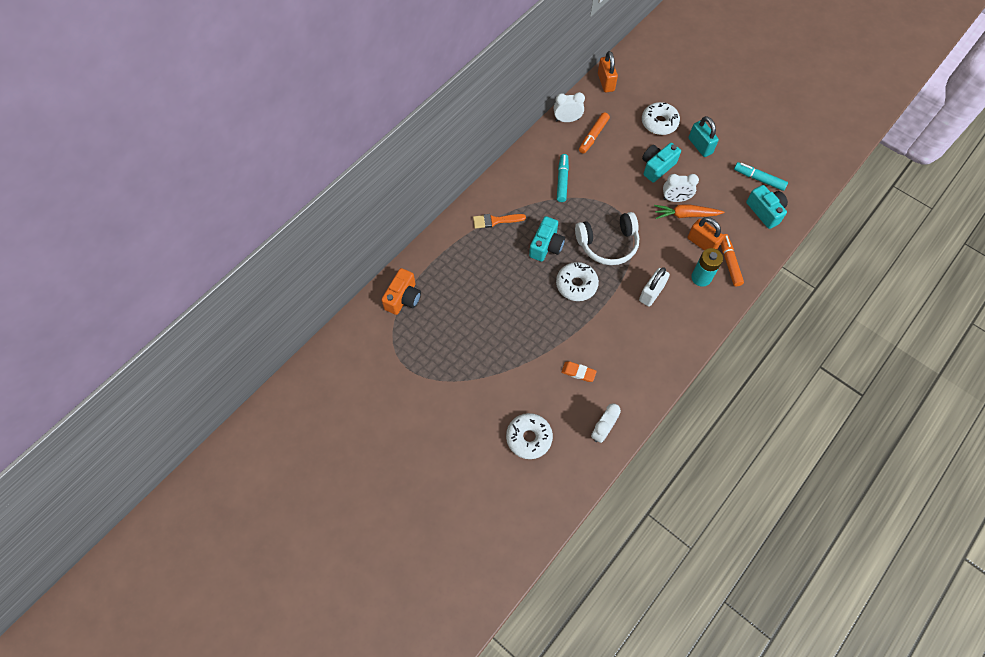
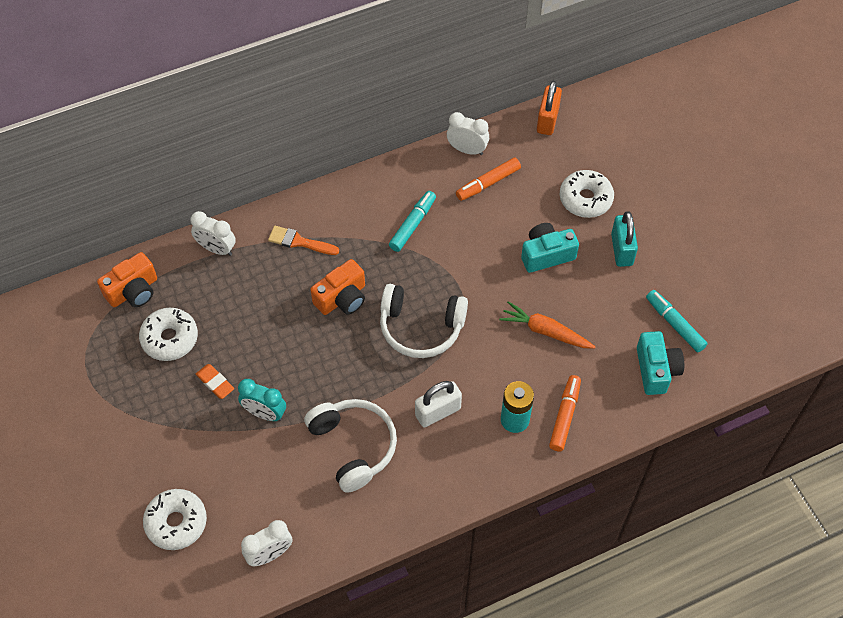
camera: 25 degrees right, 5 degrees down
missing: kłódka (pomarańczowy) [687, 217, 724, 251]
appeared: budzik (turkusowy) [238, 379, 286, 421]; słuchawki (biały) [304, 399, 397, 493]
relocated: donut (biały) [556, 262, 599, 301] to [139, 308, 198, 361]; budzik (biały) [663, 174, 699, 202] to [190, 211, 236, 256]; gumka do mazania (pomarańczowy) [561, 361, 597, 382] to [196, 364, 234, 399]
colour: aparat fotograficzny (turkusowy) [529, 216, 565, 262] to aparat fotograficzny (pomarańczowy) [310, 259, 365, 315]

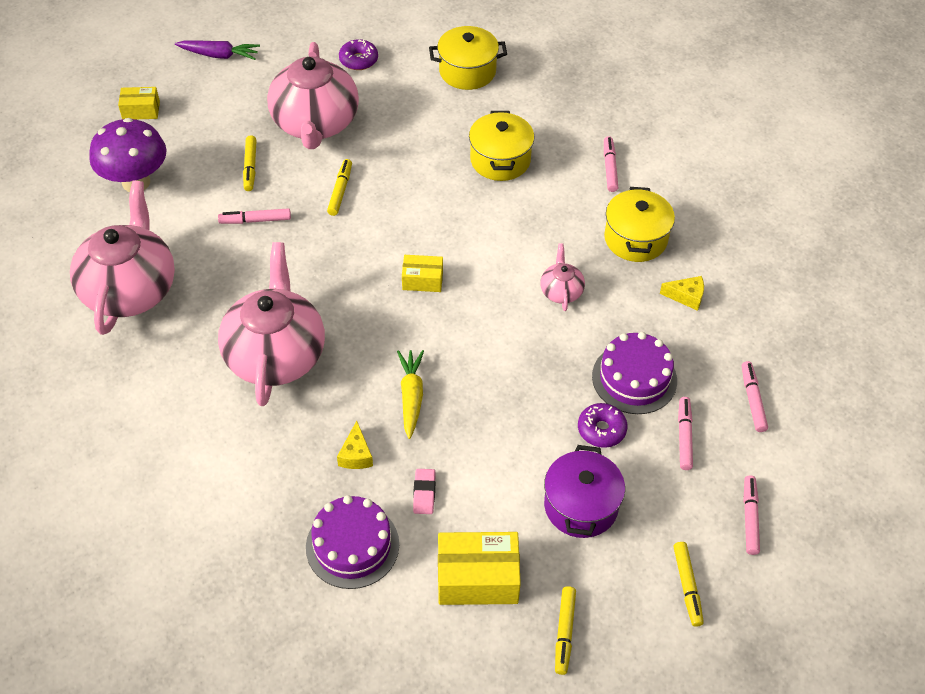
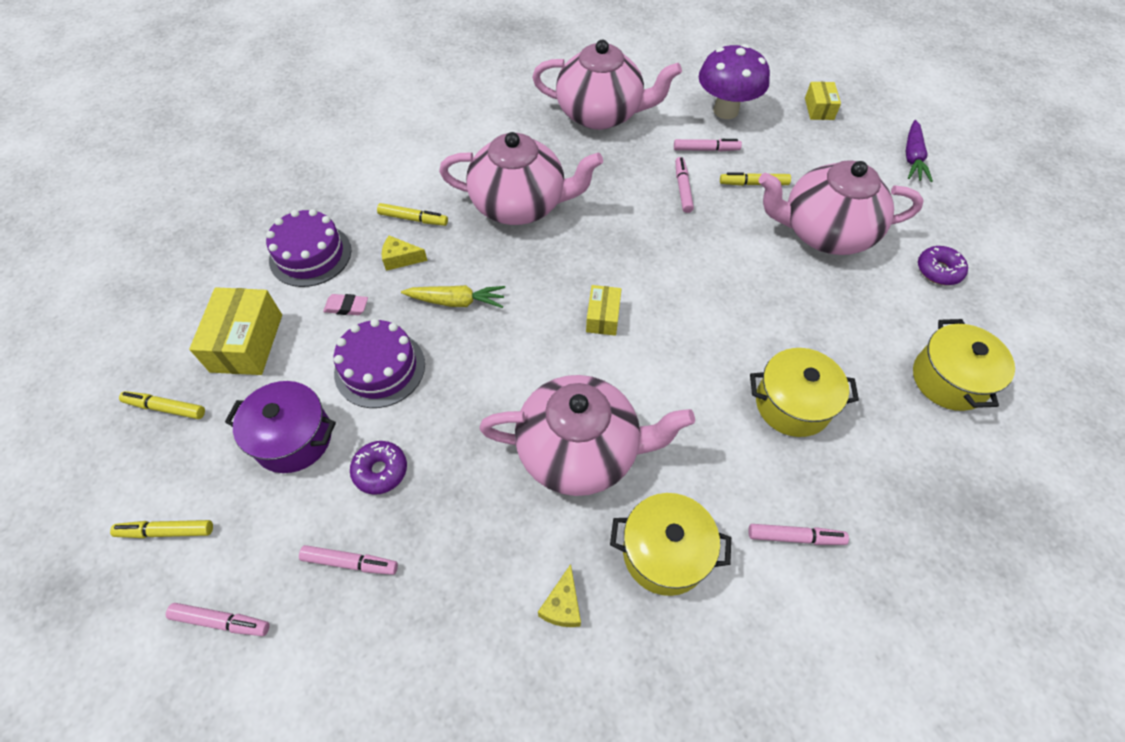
camera: 95 degrees right, 5 degrees up
relocated: tort (fioletowy) [592, 332, 677, 414] to [334, 319, 425, 408]; flamaster (żółty) [327, 159, 352, 216] to [377, 203, 448, 226]; flamaster (różowy) [742, 361, 768, 432] to [674, 139, 742, 152]
size: imbryk (różowy) [540, 243, 585, 311] = [479, 375, 695, 496] x2.25

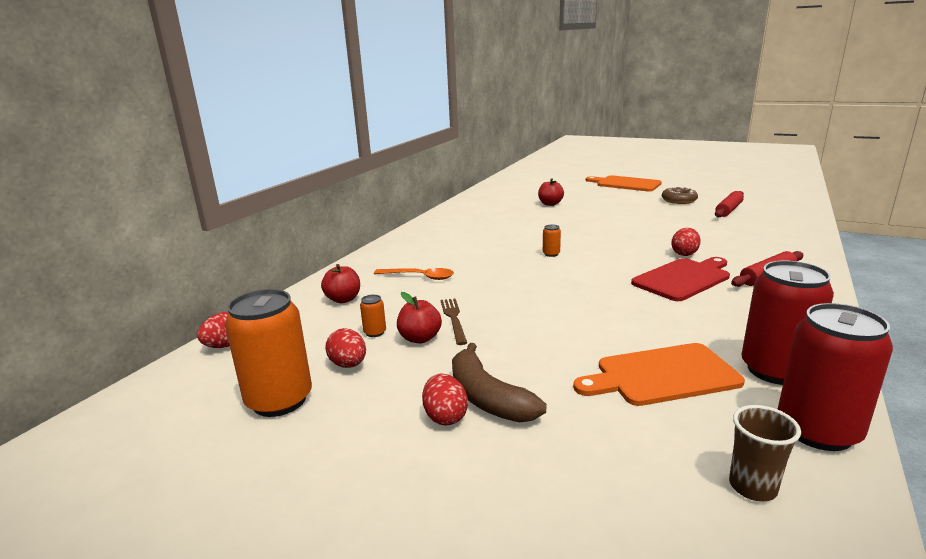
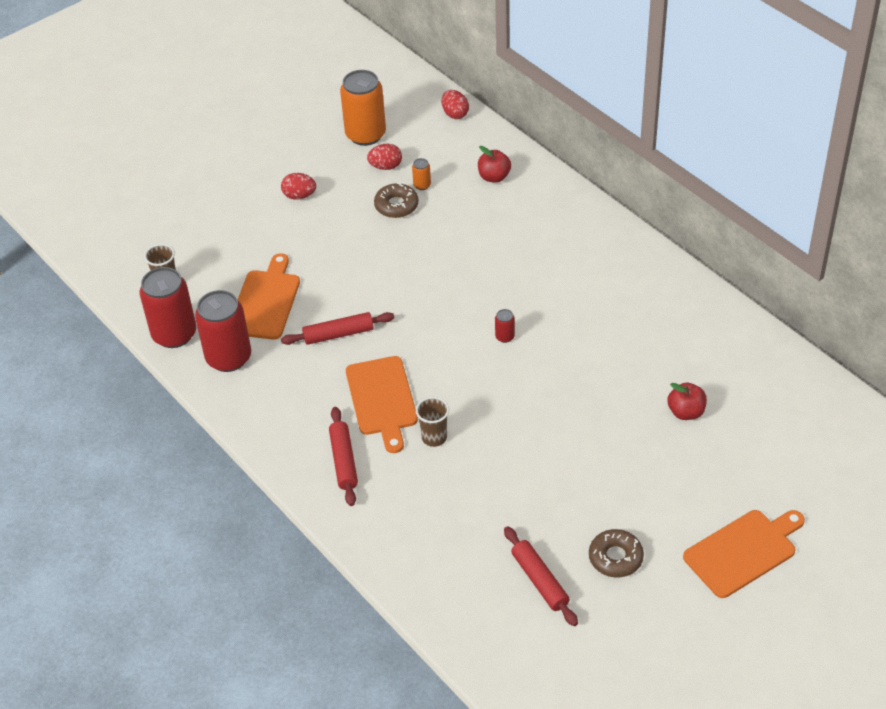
camera: 115 degrees right, 25 degrees up
missing: łyżka (pomarańczowy) [374, 268, 454, 280]; widelec (brązowy) [440, 298, 467, 345]; banan (brązowy) [452, 343, 546, 422]
appeared: wałek do ciasta (czerwony) [281, 312, 394, 345]
exchanged: jabłko (czerwony) [397, 292, 442, 344] to donut (brązowy) [374, 183, 419, 218]; jajko (czerwony) [671, 228, 701, 256] to szklanka (brązowy) [416, 397, 449, 447]
colour: deska do krojenia (czerwony) [631, 257, 730, 301] to deska do krojenia (pomarańczowy) [346, 356, 418, 453]; puszka (pomarańczowy) [543, 224, 561, 257] to puszka (czerwony) [495, 309, 515, 343]

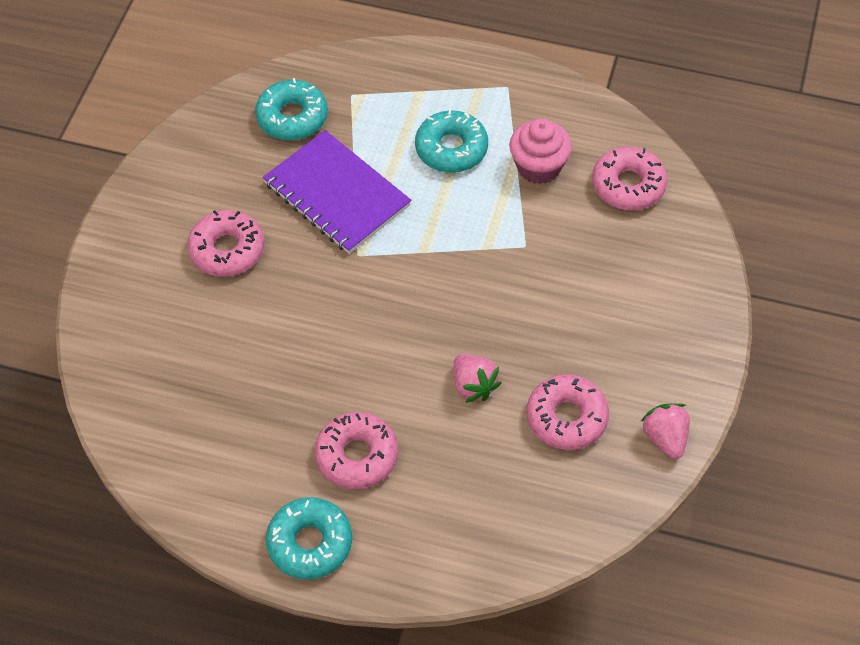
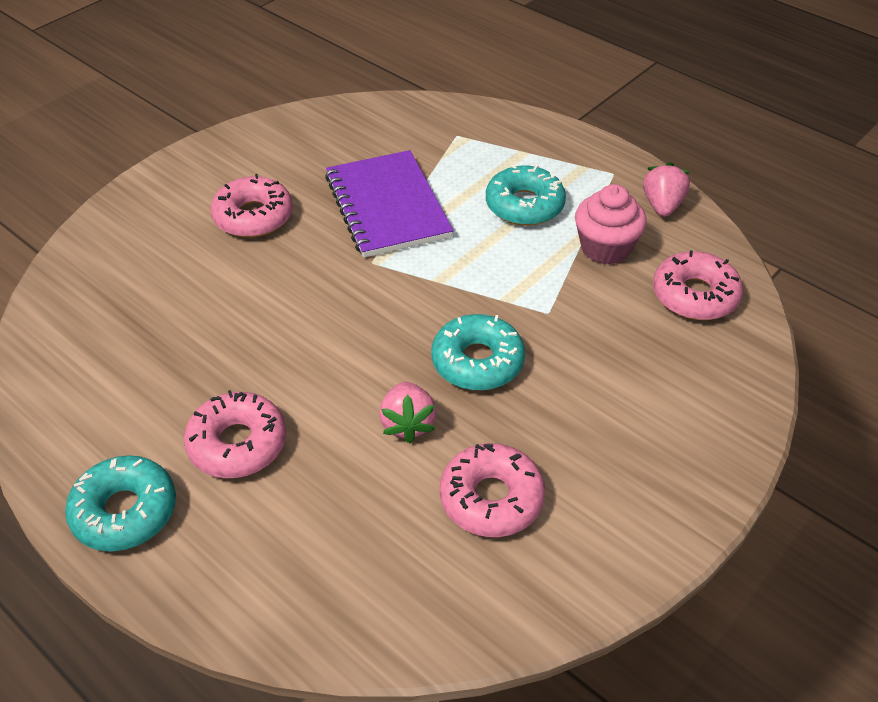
camera: 25 degrees right, 10 degrees down
relocated: donut (turkusowy) [255, 78, 328, 140] to [431, 314, 525, 390]; truskawka (różowy) [641, 403, 690, 459] to [643, 162, 690, 217]

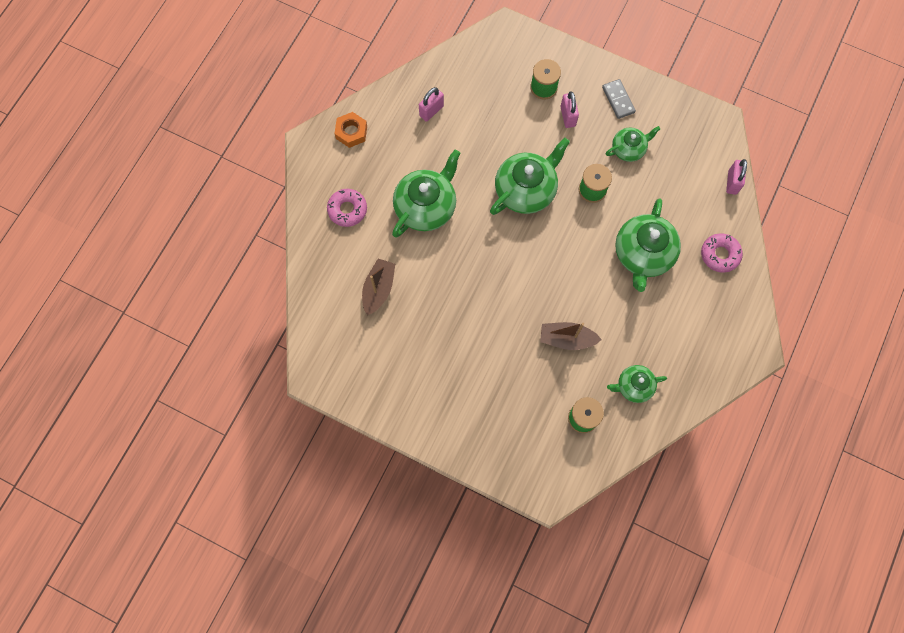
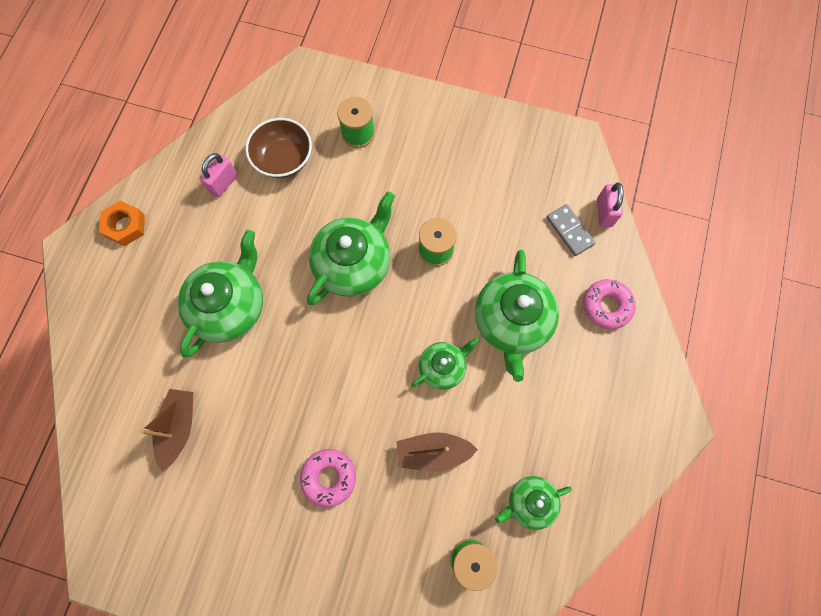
camera: 10 degrees left, 0 degrees up
missing: kłódka (różowy) [561, 91, 579, 128]
appeared: miska (brązowy) [245, 118, 312, 178]
relocated: donut (różowy) [327, 189, 367, 227] to [300, 449, 356, 507]; imbryk (zielony) [606, 126, 660, 162] to [411, 338, 479, 390]; kostka domina (szary) [602, 79, 636, 119] to [546, 204, 596, 256]

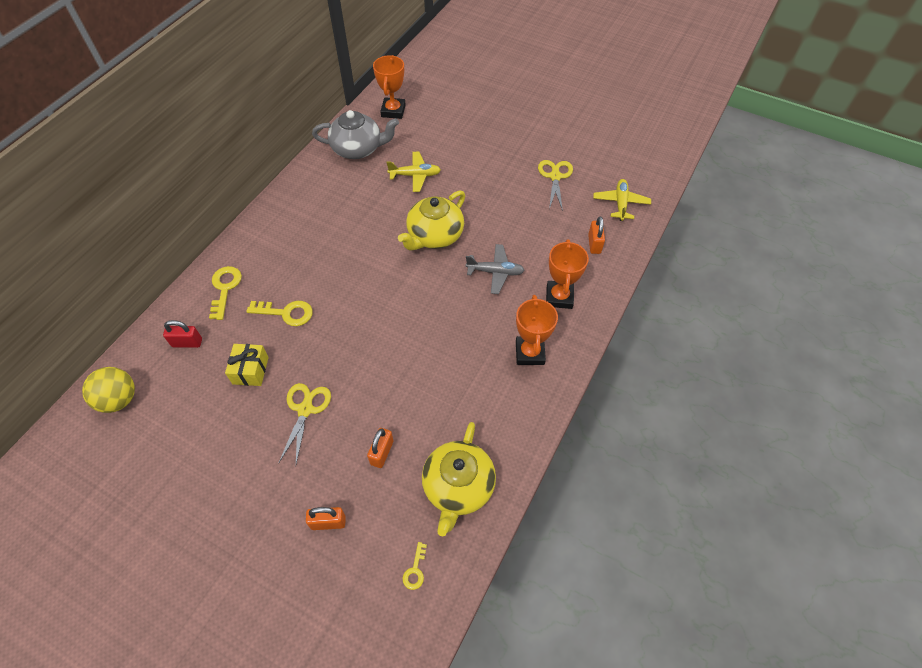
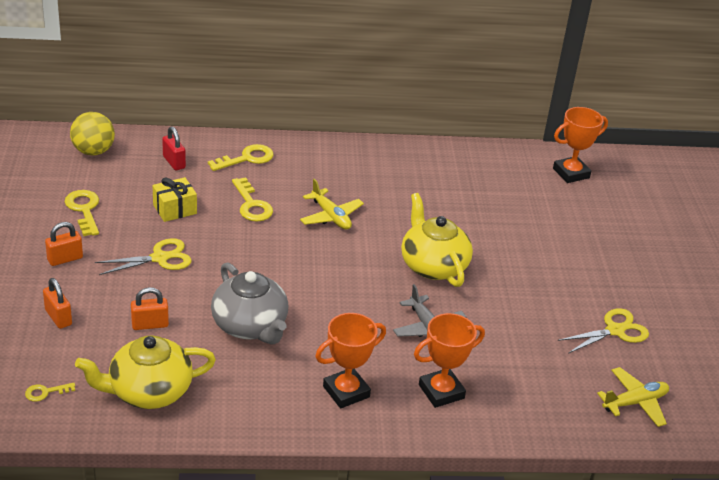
camera: 55 degrees right, 20 degrees down
appeared: klucz (żółty) [65, 190, 99, 236]
relocated: kłódka (pomarańczowy) [588, 216, 605, 254] to [45, 222, 83, 266]; imbryk (szary) [312, 110, 399, 159] to [211, 262, 288, 345]; samolot (żółty) [386, 152, 441, 192] to [300, 179, 364, 230]
spun: imbryk (żółty) [398, 190, 465, 250] = [401, 193, 473, 287] 60 degrees clockwise

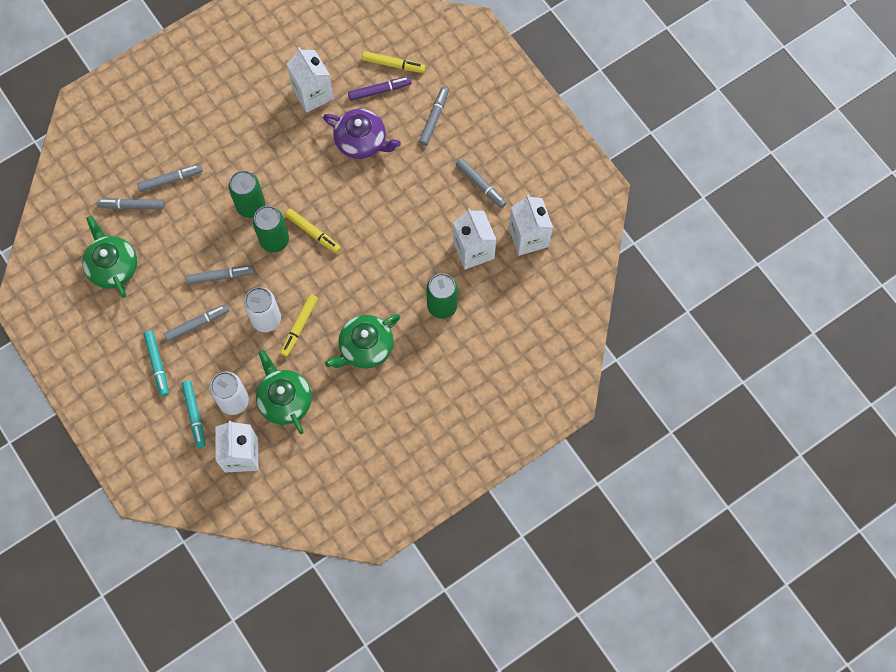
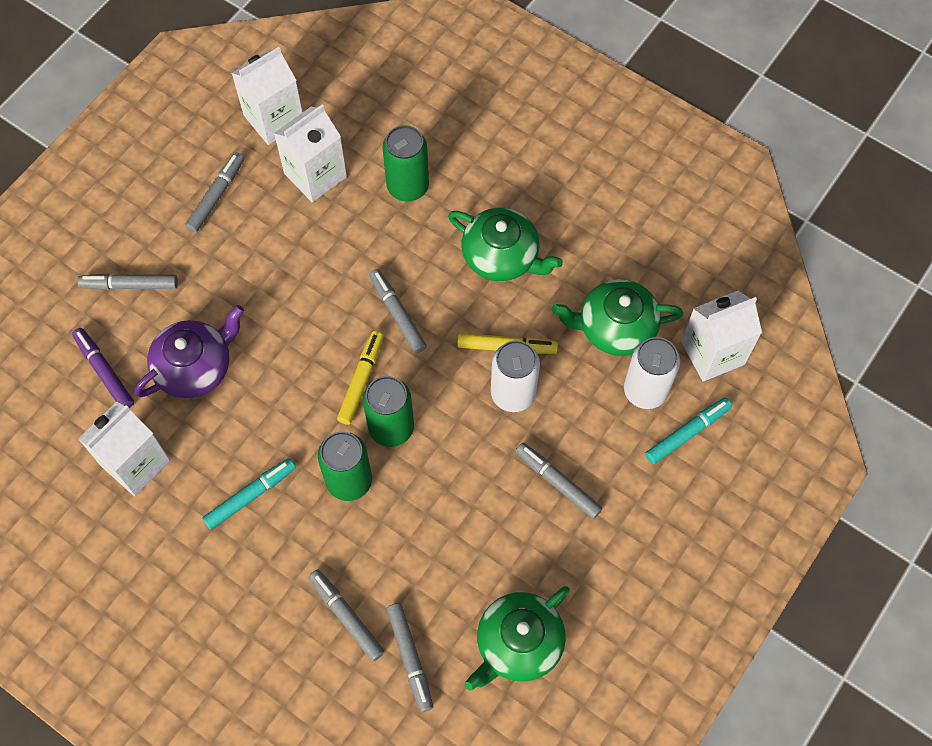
camera: 110 degrees left, 5 degrees down
missing: flamaster (żółty) [362, 51, 426, 73]
relocated: flamaster (turkusowy) [144, 331, 169, 396] to [202, 458, 296, 530]; flamaster (szary) [186, 265, 254, 285] to [369, 269, 427, 354]
spun: imbryk (fioletowy) [323, 109, 401, 159] = [134, 305, 244, 398] 45 degrees clockwise; imbryk (zielony) [256, 350, 312, 434] = [552, 279, 683, 356] 45 degrees clockwise

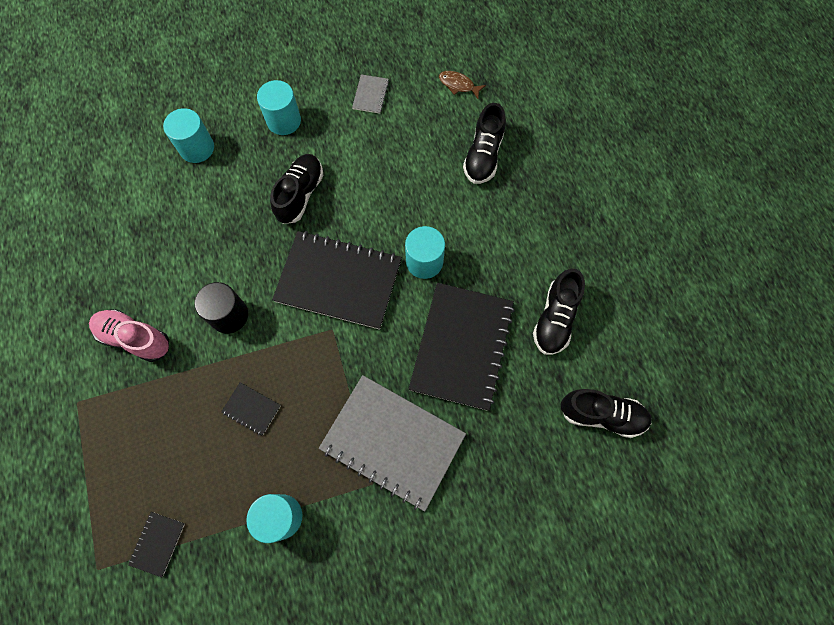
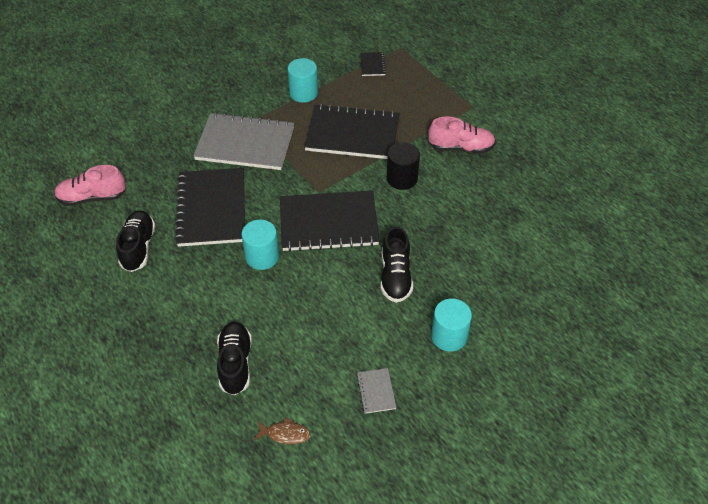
camera: 160 degrees right, 20 degrees down
missing: walec (turkusowy) [163, 108, 214, 163]
colour: but (czarny) [561, 389, 652, 438] to but (różowy) [54, 165, 126, 206]
size: zeszyt (czarny) [221, 382, 281, 436] = [304, 104, 400, 159] x2.42

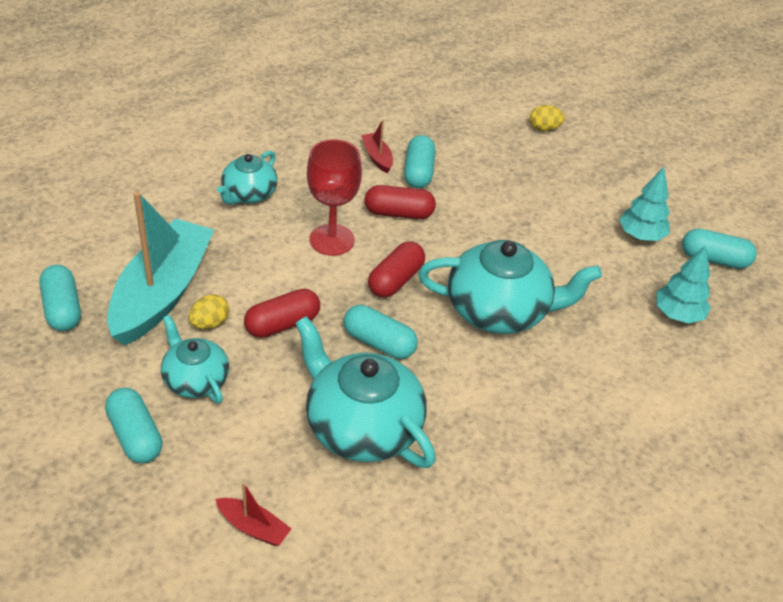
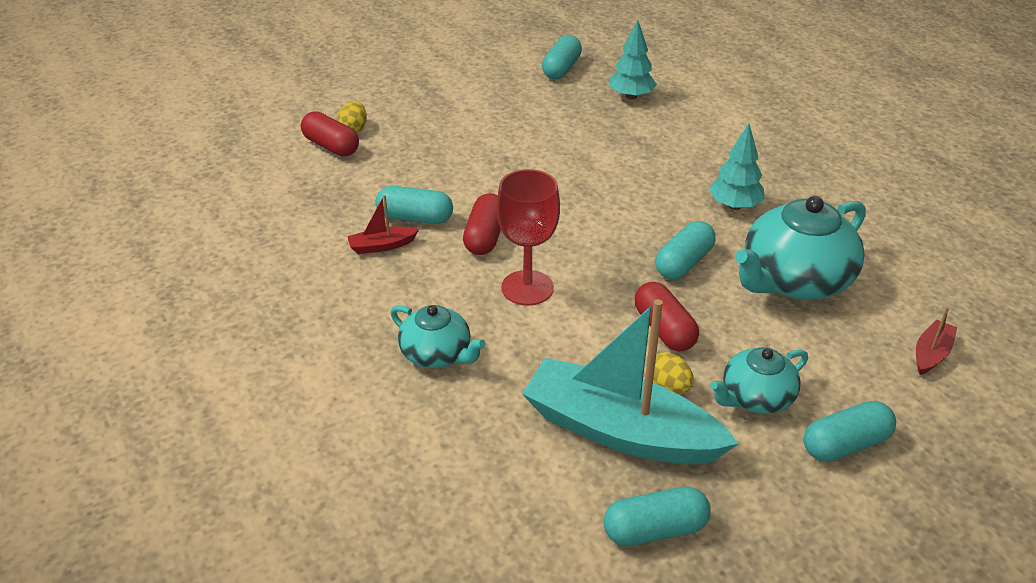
camera: 80 degrees left, 5 degrees down
missing: imbryk (turkusowy) [418, 240, 602, 334]
relocated: kapsułka (czerwony) [368, 241, 425, 298] to [301, 111, 359, 156]; drzewko (turkusowy) [619, 167, 670, 241] to [709, 124, 765, 210]

